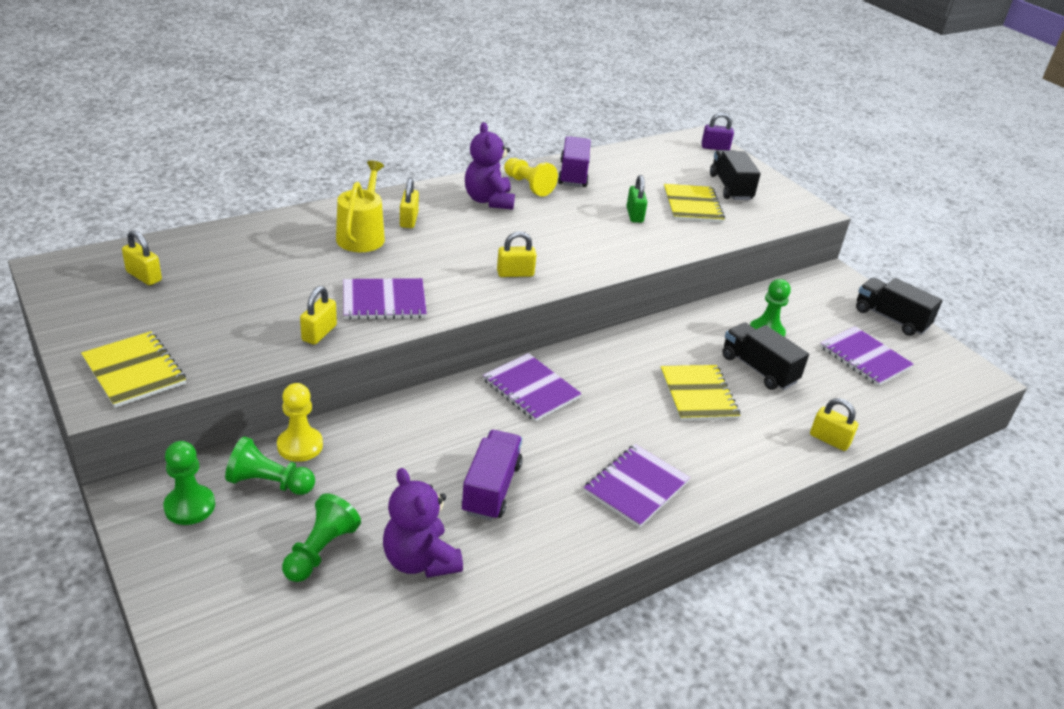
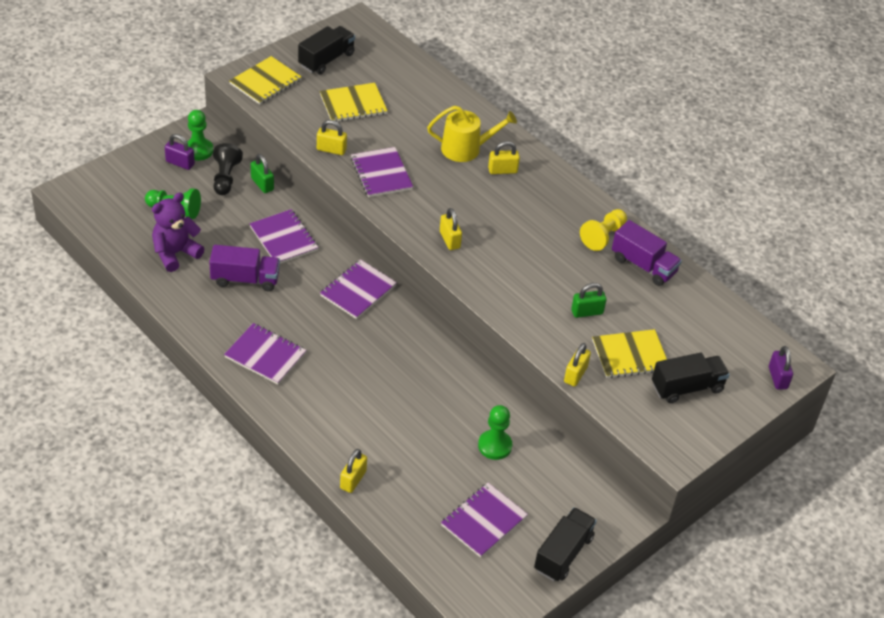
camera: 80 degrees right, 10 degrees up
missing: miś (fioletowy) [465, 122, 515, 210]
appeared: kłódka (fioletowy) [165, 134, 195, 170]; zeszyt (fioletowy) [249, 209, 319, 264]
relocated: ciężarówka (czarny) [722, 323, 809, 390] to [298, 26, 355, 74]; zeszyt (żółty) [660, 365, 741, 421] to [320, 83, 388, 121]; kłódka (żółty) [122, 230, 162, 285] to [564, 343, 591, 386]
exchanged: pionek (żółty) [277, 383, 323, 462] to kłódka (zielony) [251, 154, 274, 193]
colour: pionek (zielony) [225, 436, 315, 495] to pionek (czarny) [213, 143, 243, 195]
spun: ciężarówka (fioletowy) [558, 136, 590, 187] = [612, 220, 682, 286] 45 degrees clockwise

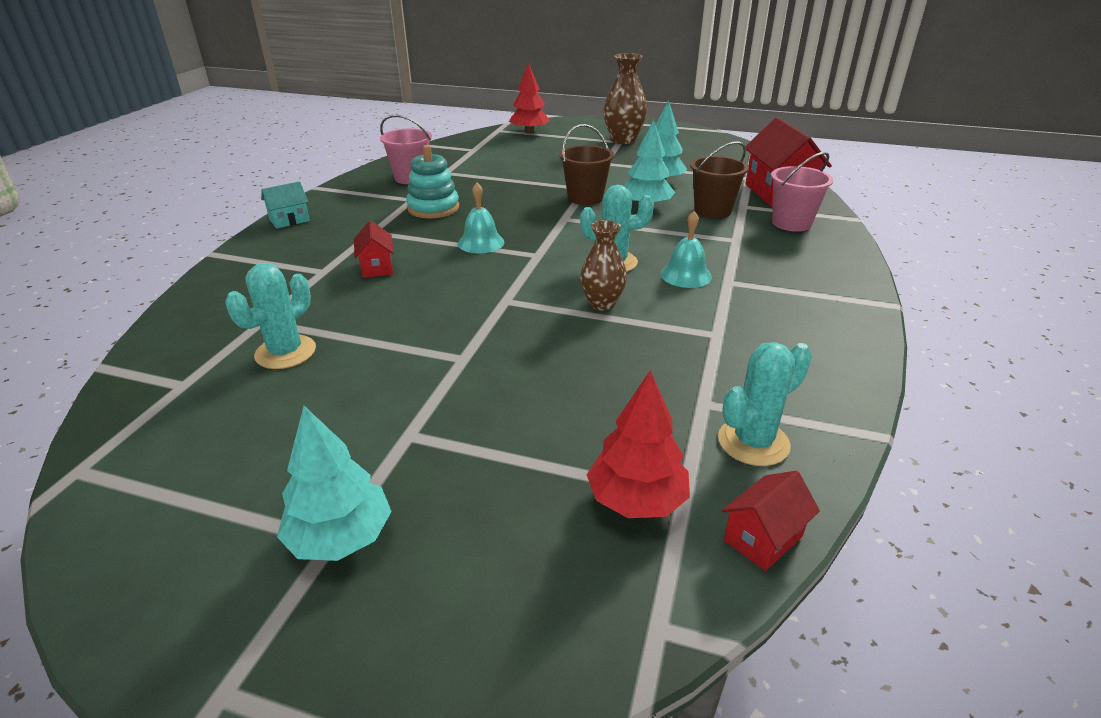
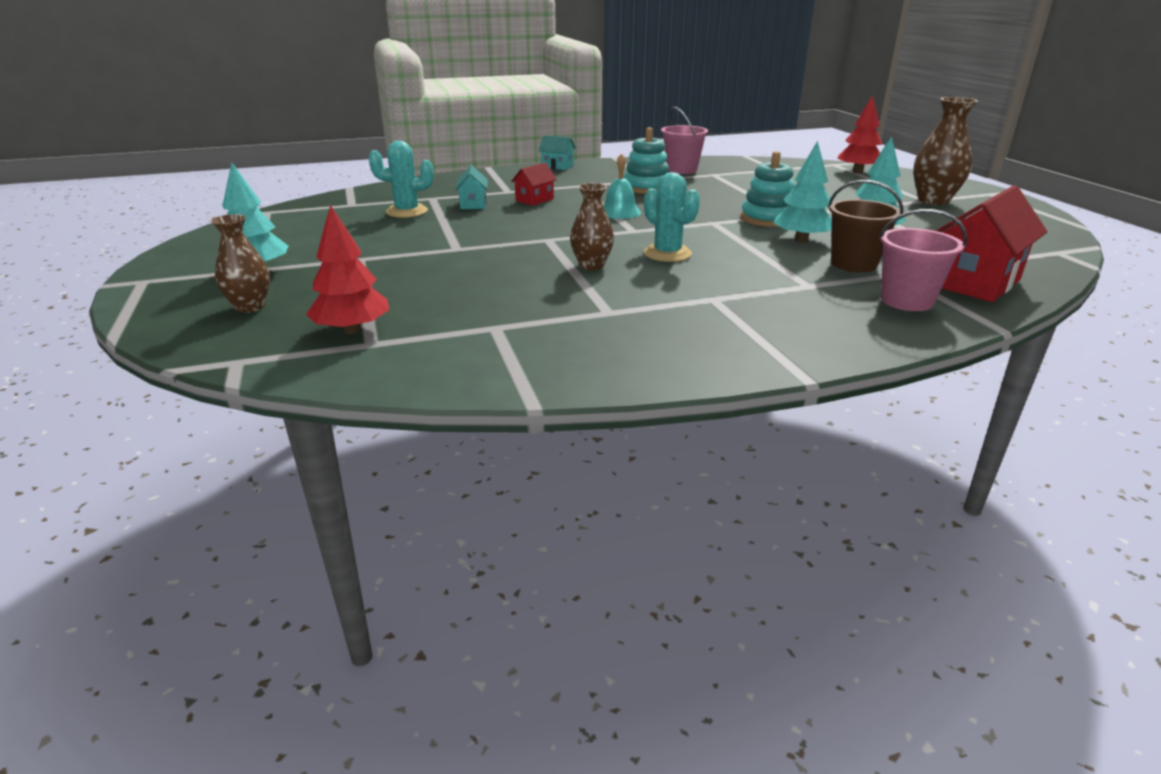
camera: 55 degrees right, 5 degrees down
missing: dzwonek (turkusowy) [660, 211, 712, 288]; kaktus (turkusowy) [718, 342, 812, 466]; domek (czerwony) [722, 471, 820, 571]
appeared: wazon (brązowy) [211, 214, 270, 313]; domek (turkusowy) [455, 165, 488, 209]
exchanged: wiadro (brązowy) [559, 124, 614, 205] to zabawka nakładanka (turkusowy) [741, 151, 795, 227]

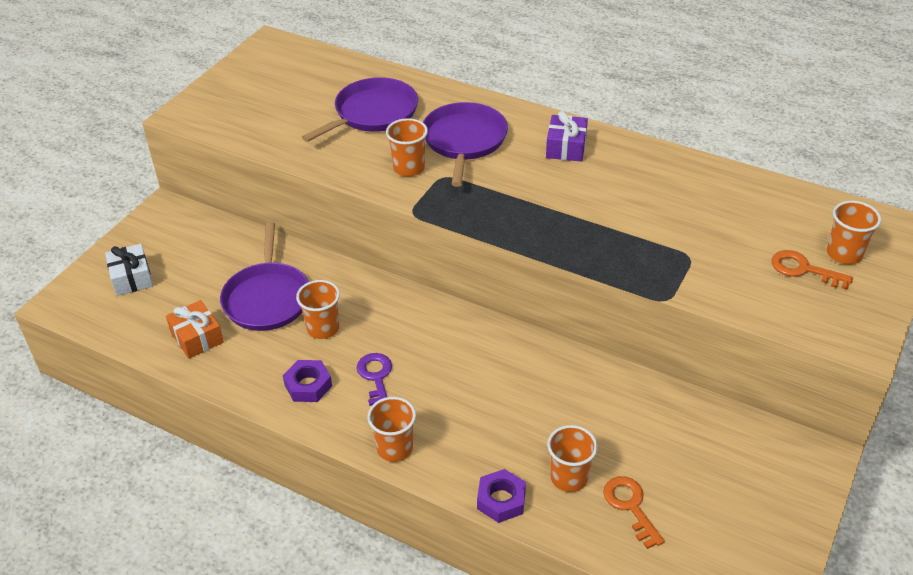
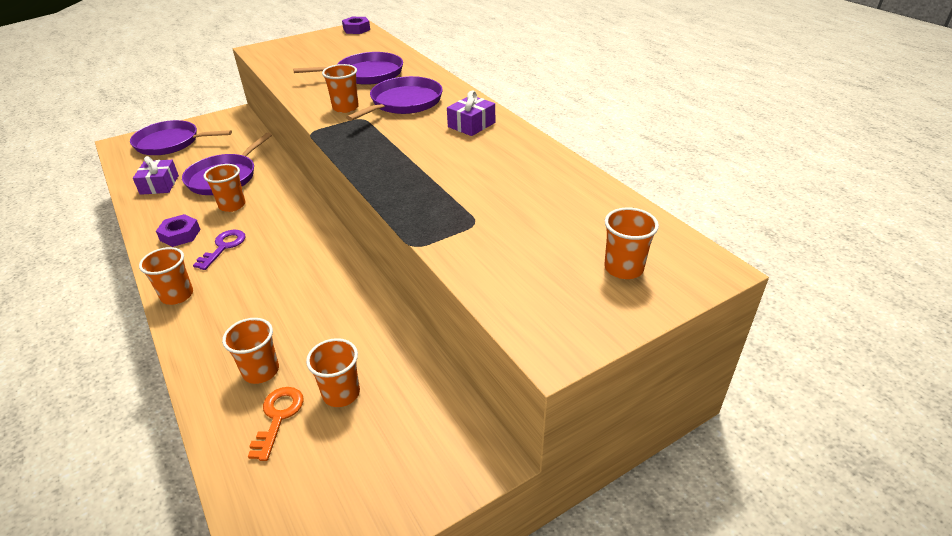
camera: 30 degrees right, 5 degrees down
missing: klucz (pomarańczowy) [772, 250, 853, 290]
appeared: szklanka (pomarańczowy) [306, 338, 360, 407]
relocated: nakrętka (fioletowy) [477, 469, 526, 523] to [342, 17, 370, 34]
exchanged: prezent (biały) [105, 244, 153, 296] to patelnia (fioletowy) [130, 120, 232, 155]
colour: prezent (pomarańczowy) [166, 300, 224, 359] to prezent (fioletowy) [133, 156, 179, 195]

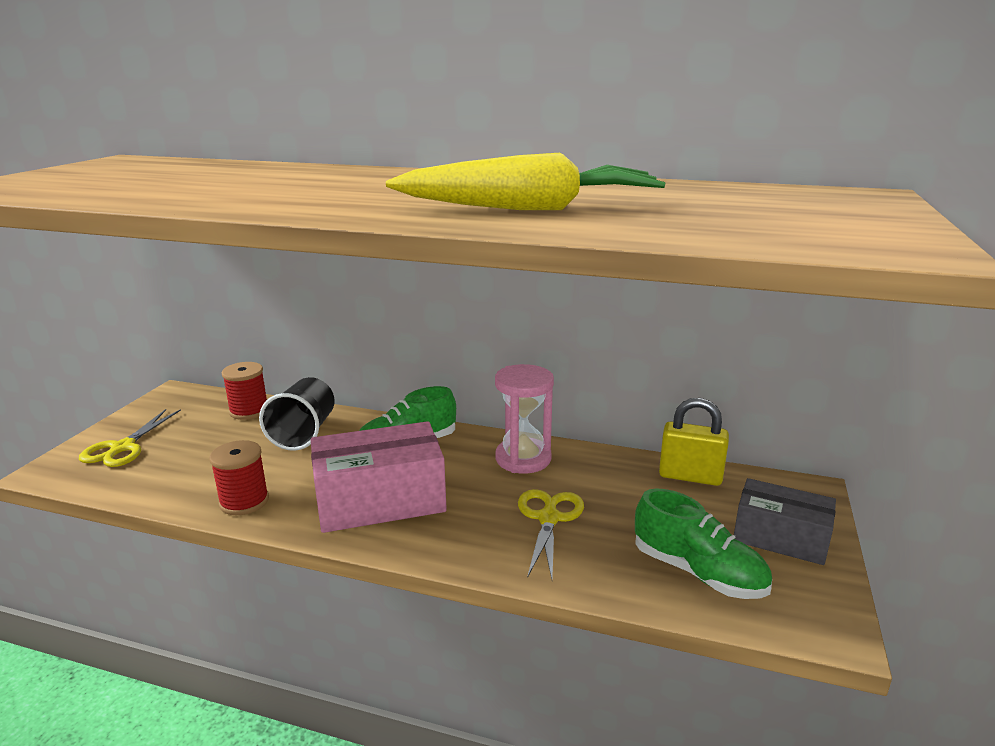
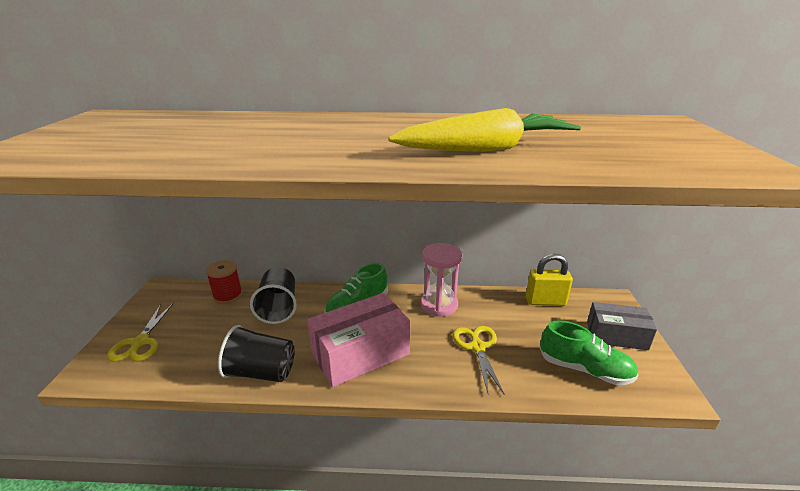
camera: 15 degrees left, 5 degrees up
exchanged: szpulka (czerwony) [209, 440, 269, 515] to szklanka (czarny) [218, 325, 295, 382]

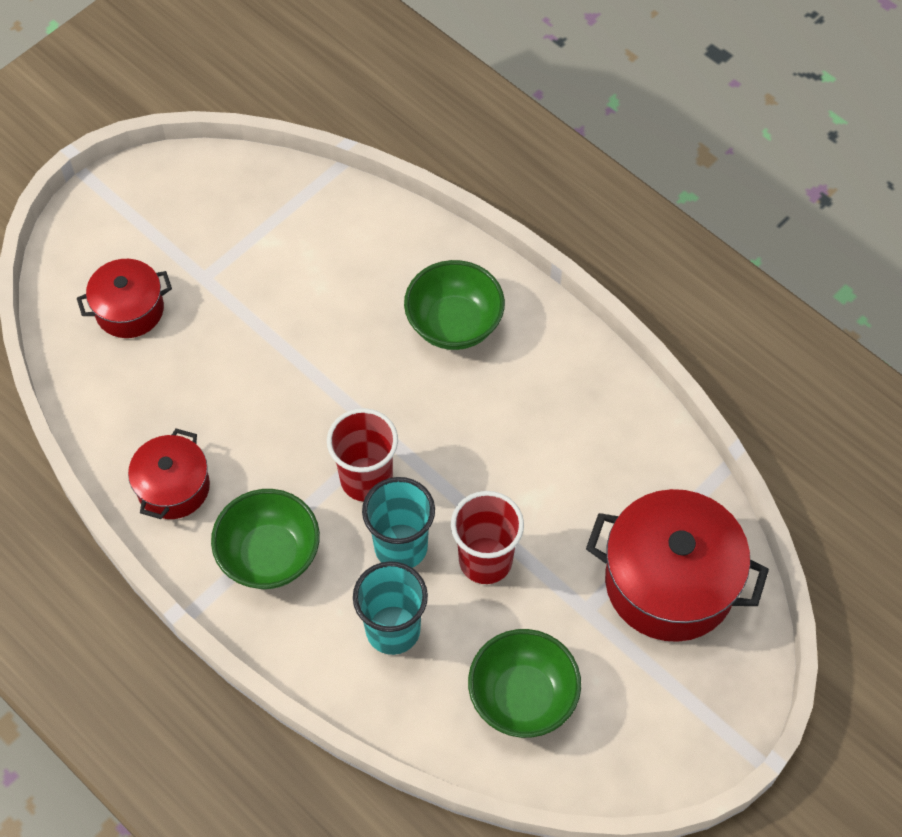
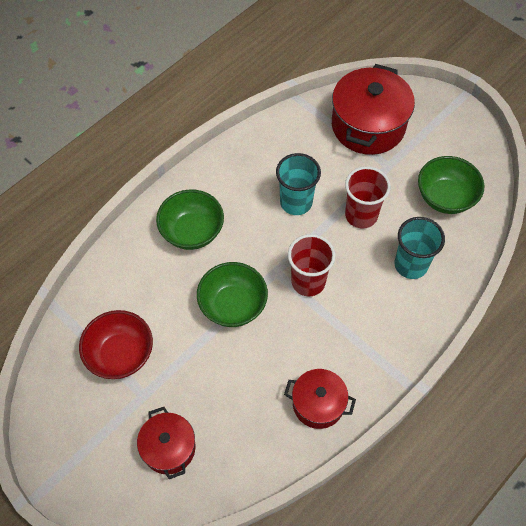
camera: 90 degrees left, 0 degrees up
appeared: miska (czerwony) [79, 310, 153, 379]
relocated: miska (zielony) [211, 489, 320, 589] to [197, 262, 268, 327]; szklanka (turkusowy) [362, 477, 435, 568] to [276, 153, 321, 215]

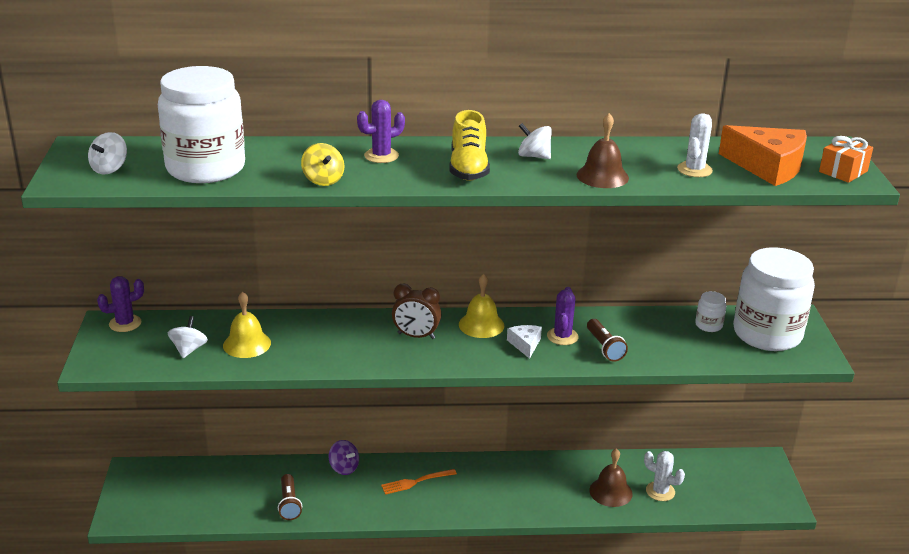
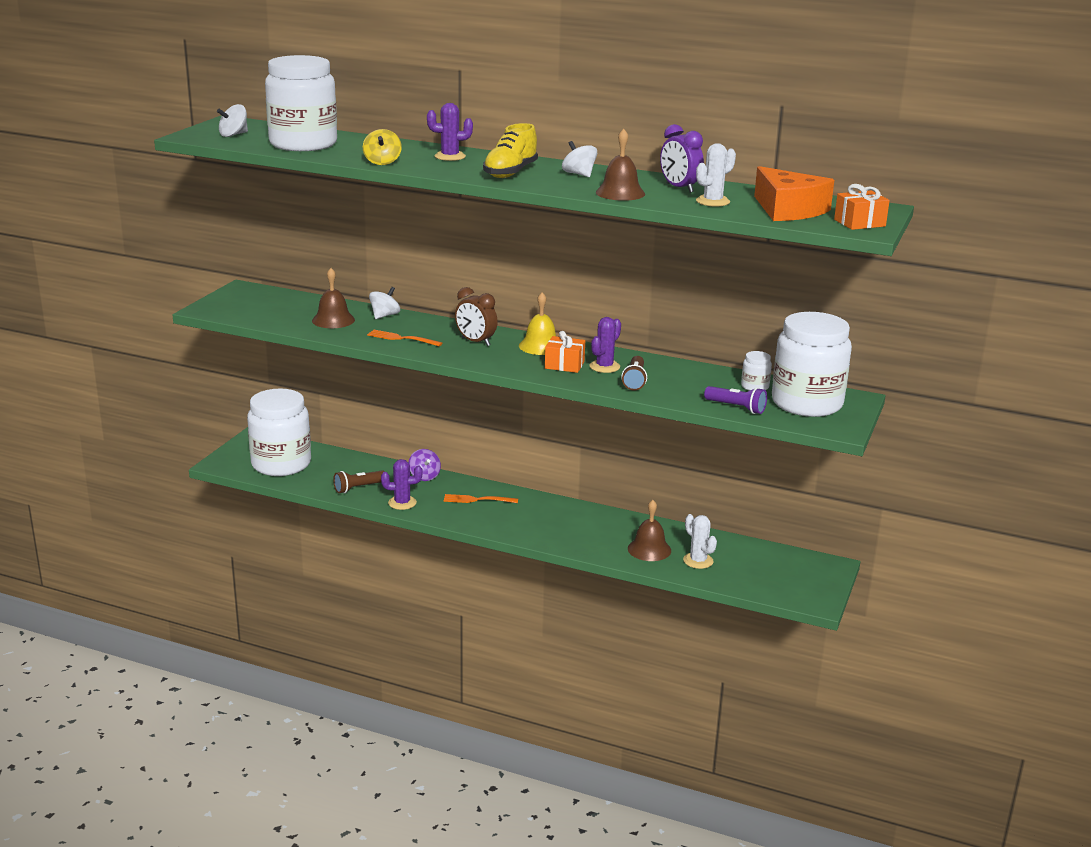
camera: 25 degrees right, 5 degrees down
appeared: słoik (biały) [247, 389, 311, 476]; widelec (pomarańczowy) [367, 330, 442, 346]; budzik (fioletowy) [660, 124, 704, 193]; latarka (fioletowy) [704, 386, 767, 414]
relocated: bączek (biały) [168, 316, 208, 358] to [369, 287, 400, 319]; kaktus (fioletowy) [97, 276, 144, 332] to [381, 459, 423, 510]
exchanged: ser (biały) [507, 325, 542, 359] to prezent (pomarańczowy) [545, 331, 585, 373]
colour: dzwonek (żółty) [223, 292, 271, 358] to dzwonek (brązowy) [312, 268, 355, 328]
spun: latarka (brązowy) [278, 474, 302, 520] = [333, 470, 385, 493] 45 degrees clockwise

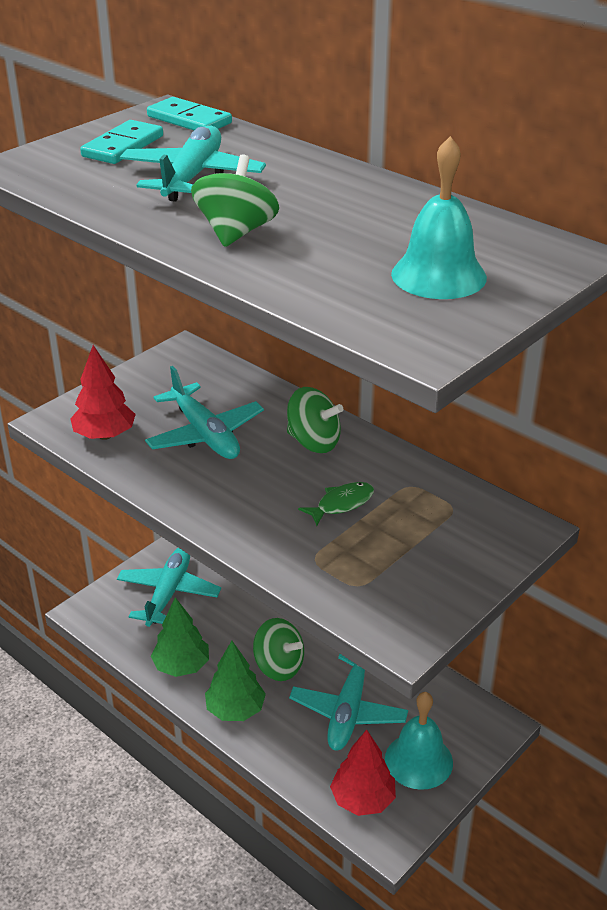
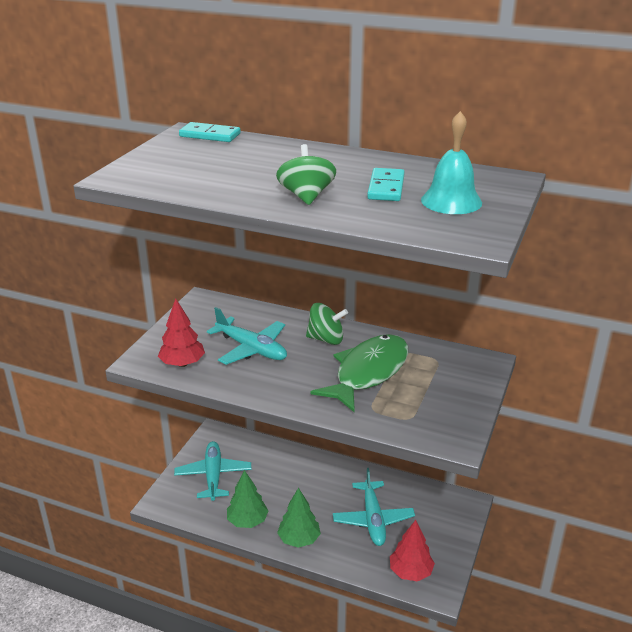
camera: 20 degrees left, 5 degrees down
missing: samolot (turkusowy) [120, 126, 266, 202]; bączek (zielony) [253, 618, 304, 681]; dzwonek (turkusowy) [385, 692, 453, 790]
relocated: kostka domina (turkusowy) [80, 120, 163, 164] to [367, 168, 405, 201]
size: ryba (zielony) [298, 482, 374, 526] = [311, 334, 408, 413] x2.33

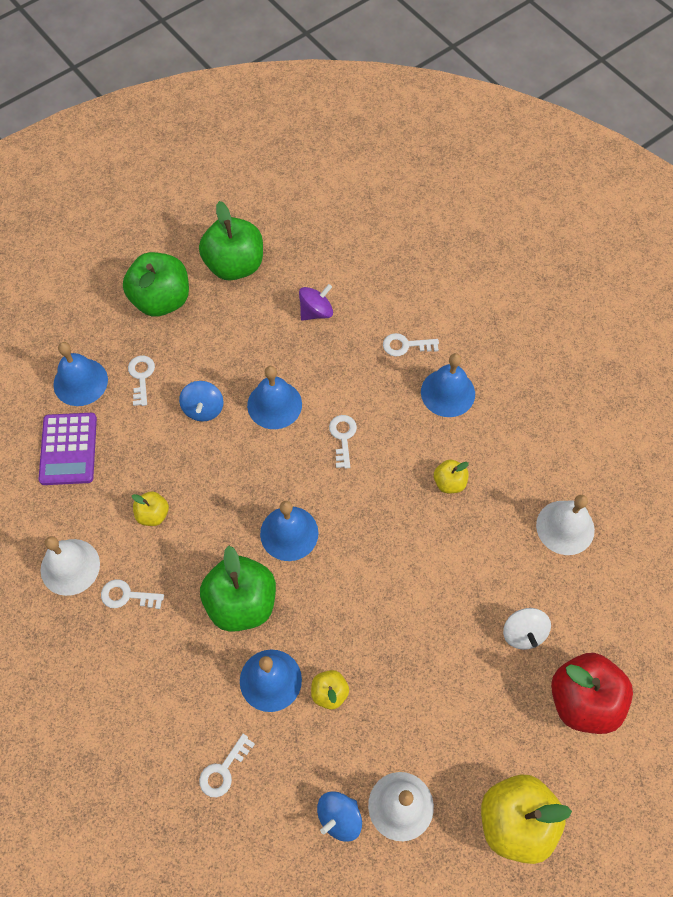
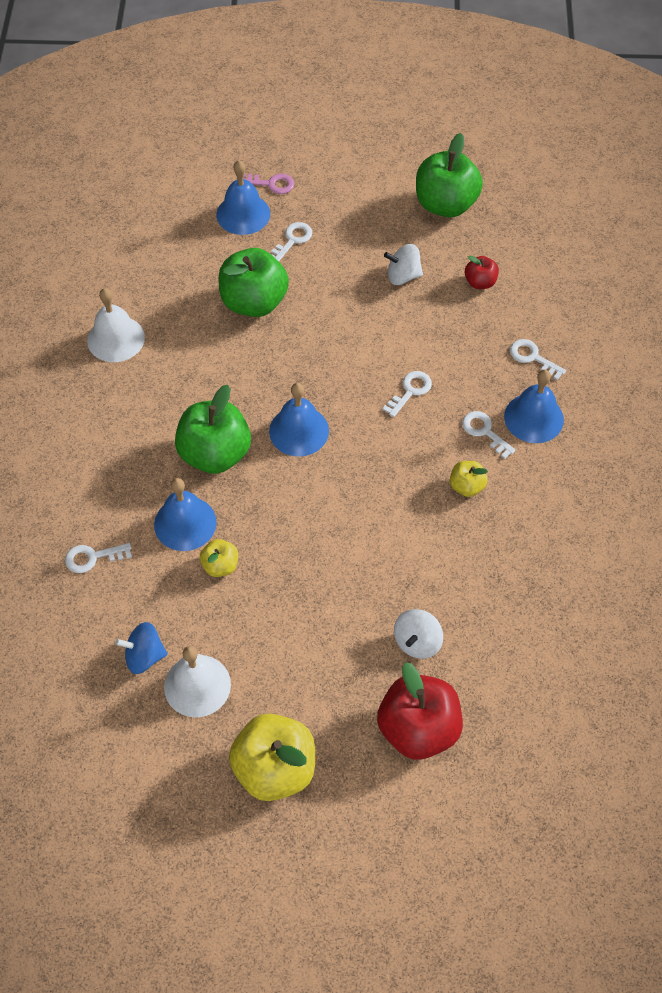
camera: 40 degrees right, 5 degrees down
missing: kalkulator (fioletowy) [39, 413, 97, 485]; jabłko (żółty) [132, 491, 169, 526]; bączek (niebieski) [179, 381, 224, 422]; dzwonek (niebieski) [247, 366, 302, 429]; dzwonek (biały) [536, 495, 595, 555]
appeared: klucz (różowy) [243, 173, 294, 194]; bączek (biały) [384, 244, 423, 285]
relocated: jabłko (zielony) [123, 252, 189, 317] to [219, 248, 289, 317]; klucz (biały) [101, 579, 164, 609] to [462, 411, 516, 459]
exchanged: bączek (fioletowy) [299, 284, 333, 321] to jabłko (czerwony) [465, 255, 499, 289]

